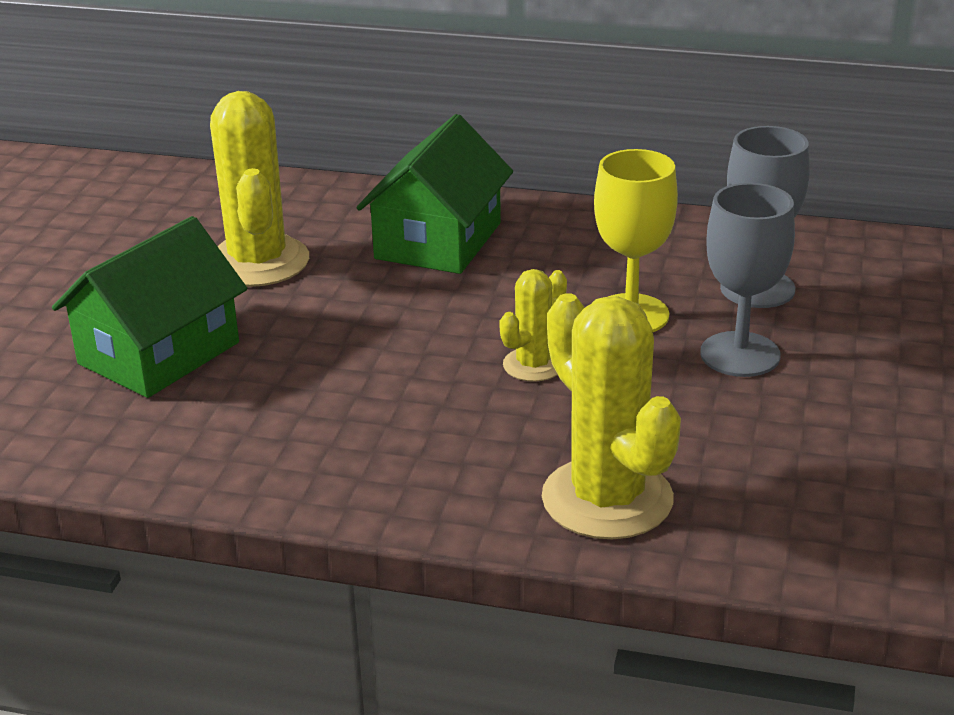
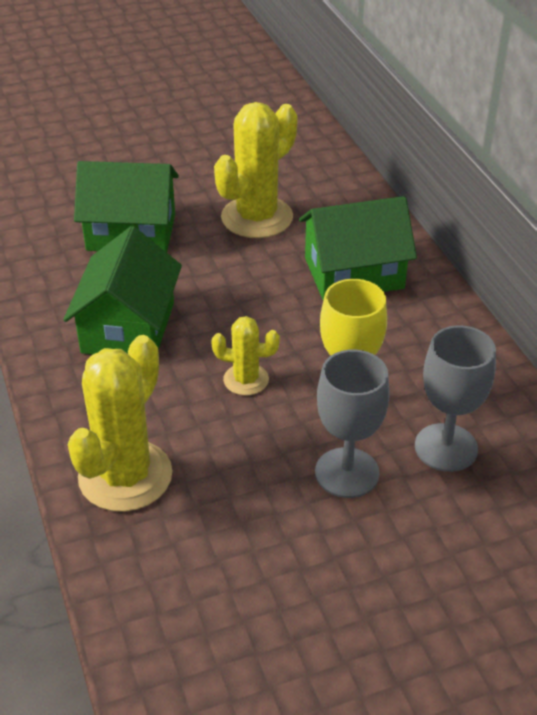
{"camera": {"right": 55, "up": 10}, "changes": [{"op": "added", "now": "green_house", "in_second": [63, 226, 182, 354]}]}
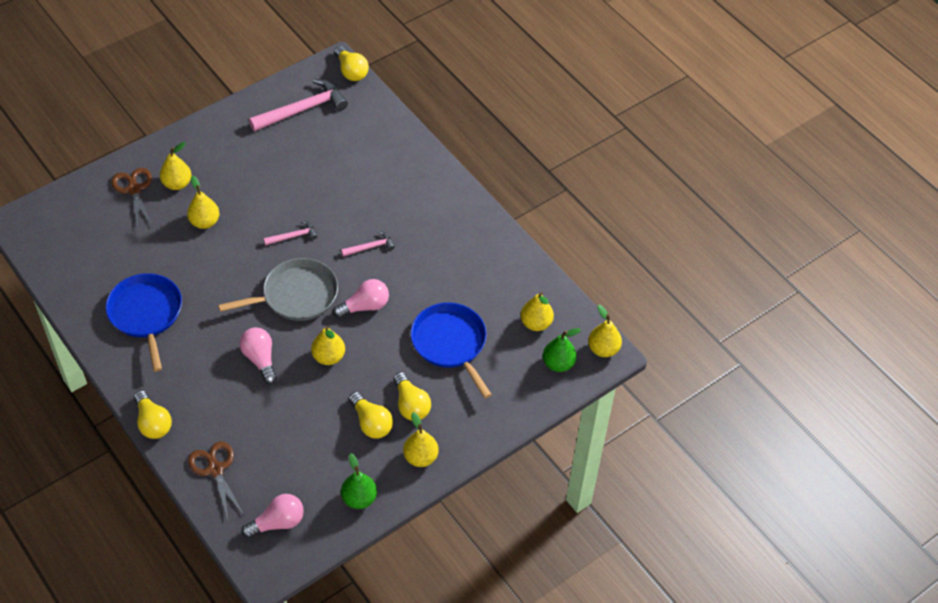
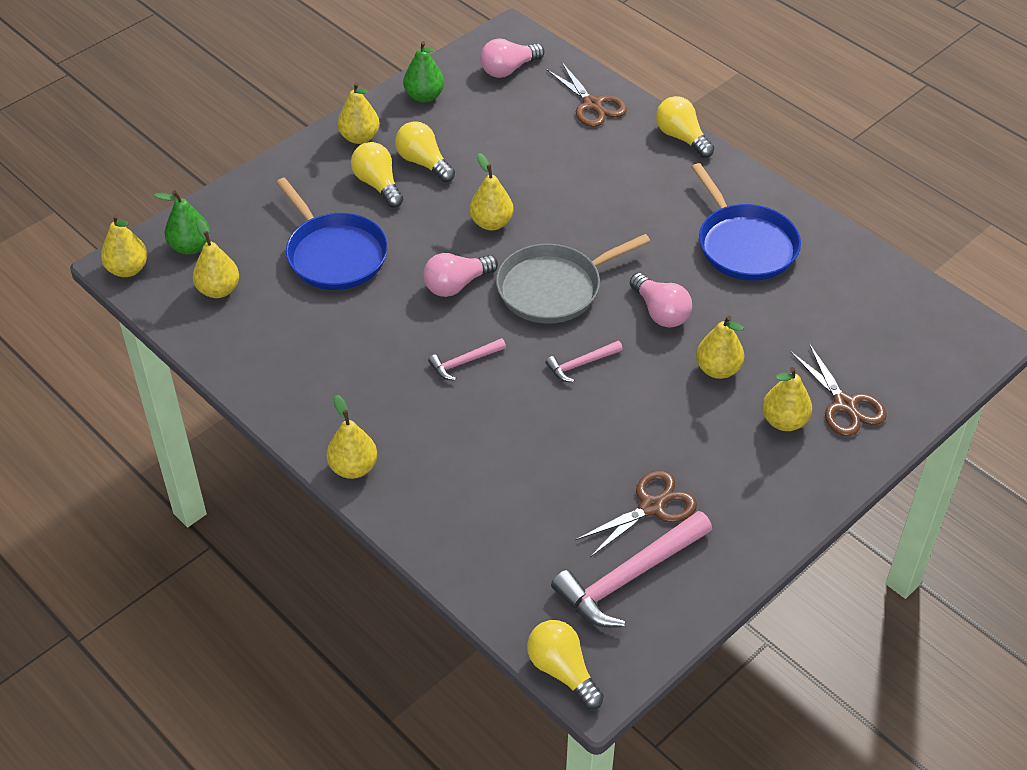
{"camera": {"right": 175, "up": -5}, "changes": [{"op": "added", "now": "yellow_pear", "in_second": [327, 395, 377, 479]}, {"op": "added", "now": "brown_scissors", "in_second": [575, 470, 697, 557]}, {"op": "moved", "was": "pink_light_bulb", "in_first": [239, 327, 277, 384], "in_second": [630, 273, 692, 327]}]}
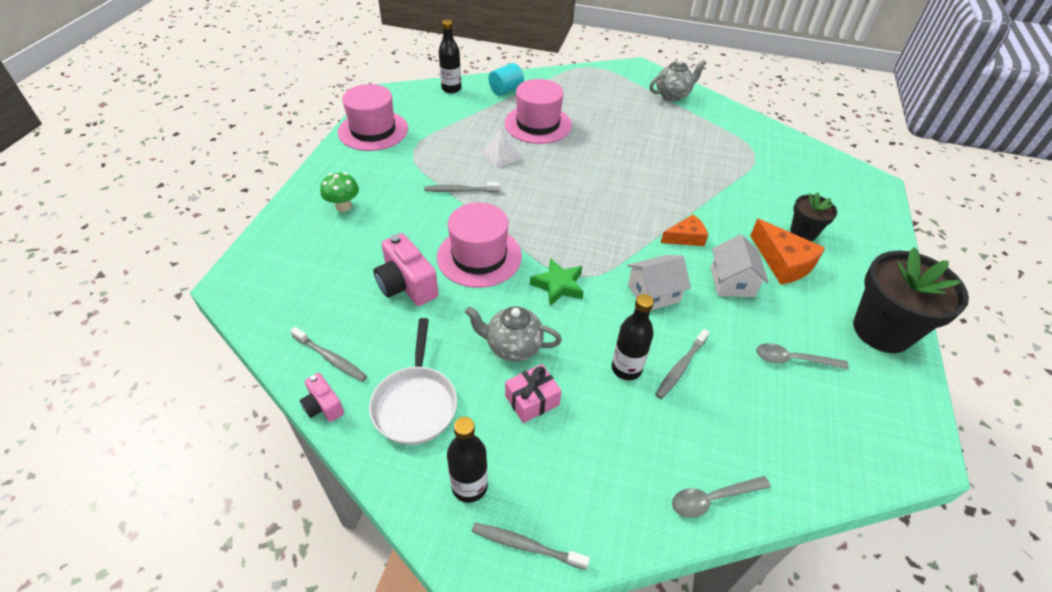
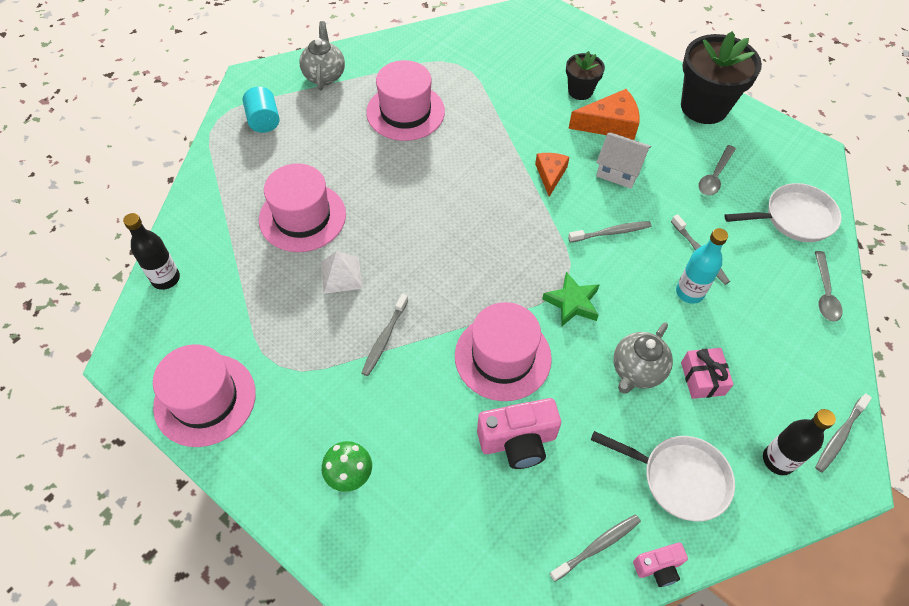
{"camera": {"right": -65, "up": 10}, "changes": [{"op": "added", "now": "pink_hat", "in_second": [366, 60, 445, 141]}, {"op": "added", "now": "white_pan", "in_second": [724, 183, 841, 242]}, {"op": "moved", "was": "turquoise_cylinder", "in_first": [489, 63, 524, 96], "in_second": [243, 87, 280, 133]}, {"op": "replaced", "was": "white_house", "now": "grey_toothbrush", "in_first": [627, 255, 691, 310], "in_second": [568, 221, 651, 242]}, {"op": "recoloured", "was": "black_bottle", "now": "turquoise_bottle", "in_first": [612, 294, 654, 380], "in_second": [676, 228, 728, 304]}]}
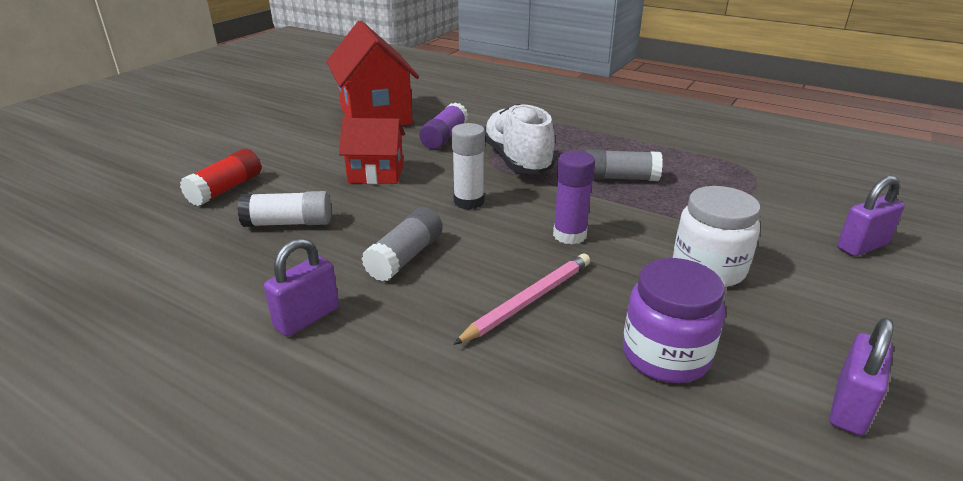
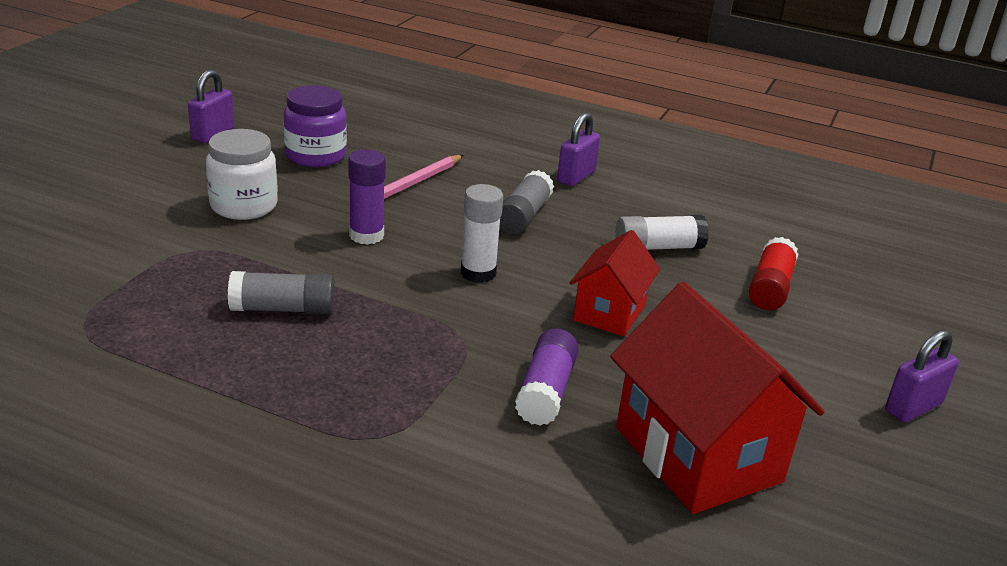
{"camera": {"right": 170, "up": 0}, "changes": [{"op": "removed", "was": "white_shoe", "in_first": [484, 104, 555, 174]}, {"op": "moved", "was": "purple_padlock", "in_first": [837, 176, 905, 256], "in_second": [885, 330, 959, 422]}, {"op": "turned", "was": "red_house", "in_first": [339, 118, 405, 184], "in_second": [570, 230, 660, 336], "clockwise": -60}]}
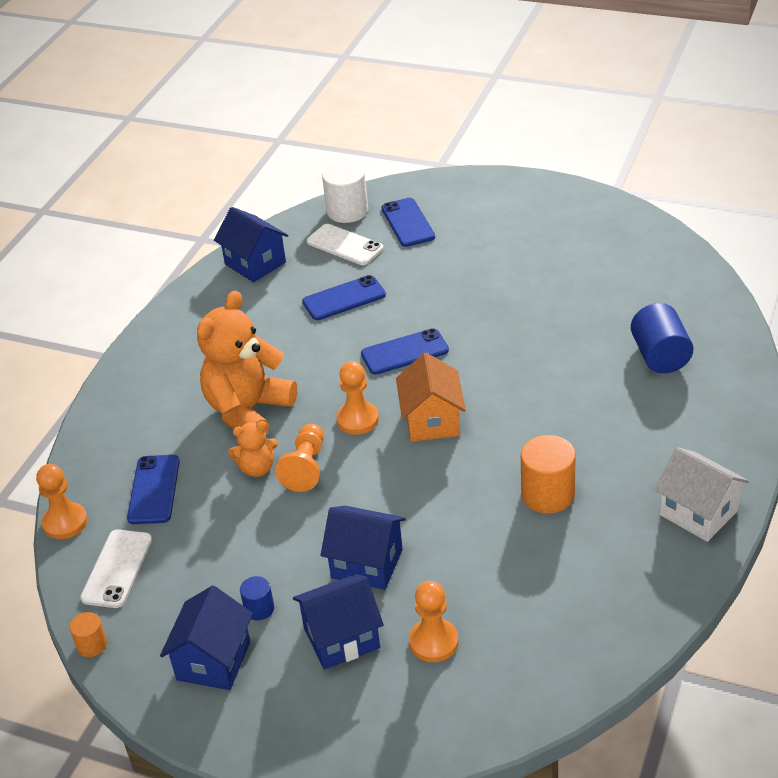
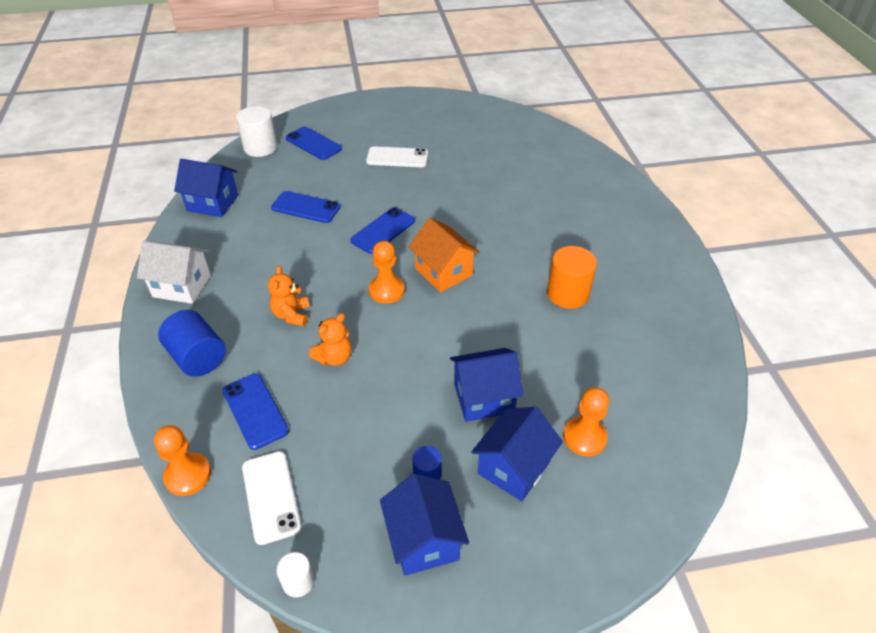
{"camera": {"right": -35, "up": 5}, "changes": [{"op": "removed", "was": "orange_pawn", "in_first": [275, 424, 324, 492]}, {"op": "moved", "was": "white_phone", "in_first": [307, 224, 384, 265], "in_second": [366, 146, 428, 167]}, {"op": "moved", "was": "blue_cylinder", "in_first": [631, 303, 694, 373], "in_second": [158, 310, 226, 377]}, {"op": "moved", "was": "white_house", "in_first": [654, 447, 749, 542], "in_second": [137, 241, 211, 304]}, {"op": "recoloured", "was": "orange_cylinder", "now": "white_cylinder", "in_first": [70, 612, 107, 657], "in_second": [277, 552, 314, 597]}, {"op": "turned", "was": "blue_phone", "in_first": [302, 275, 386, 320], "in_second": [271, 191, 340, 223], "clockwise": 75}, {"op": "resized", "was": "orange_teddy_bear", "in_first": [197, 291, 297, 434], "in_second": [268, 266, 310, 326], "ratio": 0.49}]}
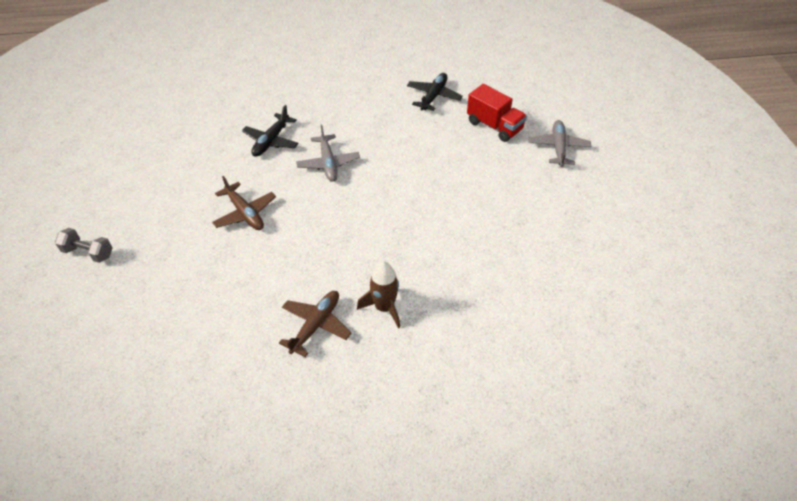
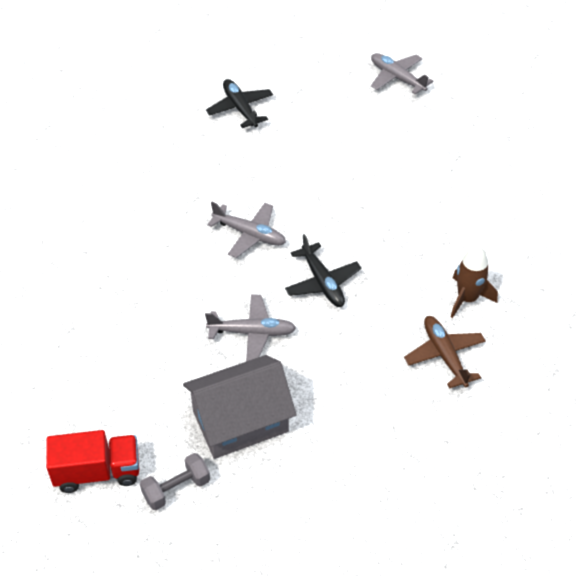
{"camera": {"right": -50, "up": 0}, "changes": [{"op": "added", "now": "grey_house", "in_second": [183, 355, 296, 459]}, {"op": "moved", "was": "black_plane", "in_first": [242, 105, 299, 157], "in_second": [285, 234, 362, 307]}, {"op": "moved", "was": "red_truck", "in_first": [467, 84, 527, 142], "in_second": [46, 430, 139, 493]}, {"op": "recoloured", "was": "brown_plane", "now": "grey_plane", "in_first": [212, 176, 276, 230], "in_second": [205, 294, 296, 361]}]}
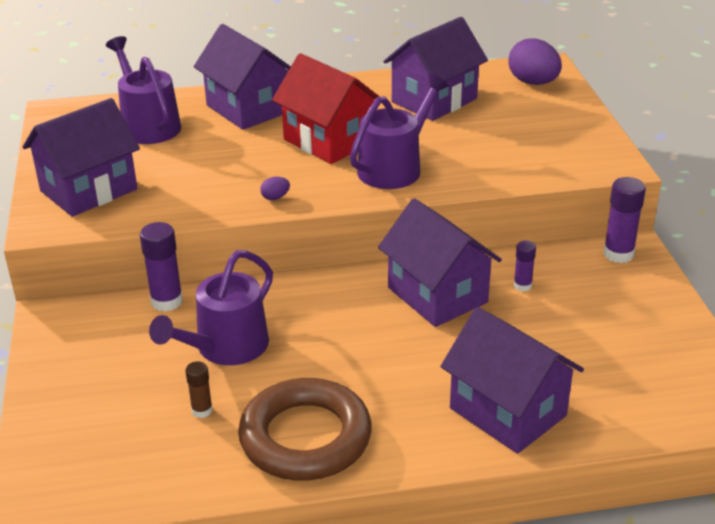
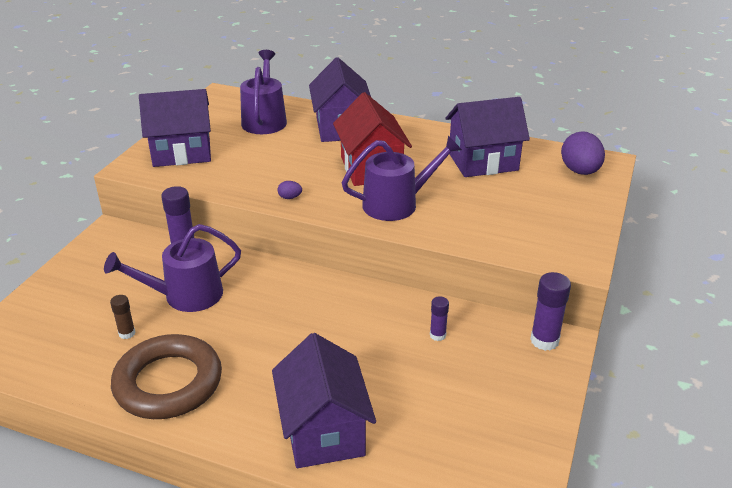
{"camera": {"right": 30, "up": 0}, "changes": [{"op": "removed", "was": "purple_house", "in_first": [378, 198, 502, 327]}]}
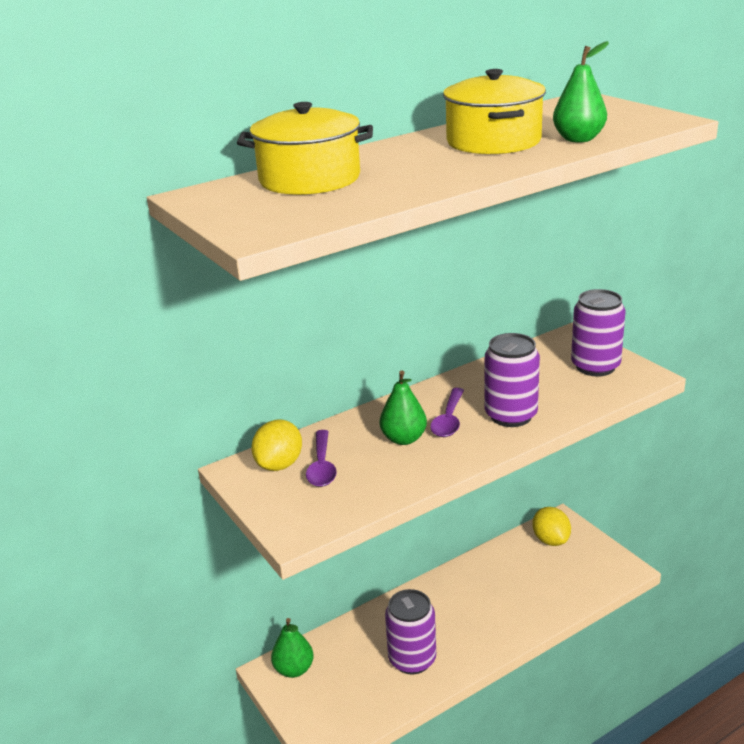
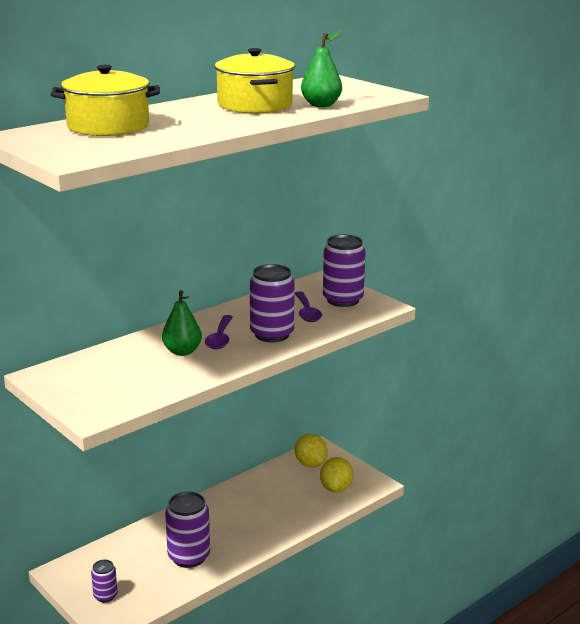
{"camera": {"right": -10, "up": -5}, "changes": [{"op": "removed", "was": "green_pear", "in_first": [271, 618, 314, 678]}, {"op": "added", "now": "purple_can", "in_second": [91, 560, 118, 602]}, {"op": "moved", "was": "yellow_lemon", "in_first": [251, 420, 302, 471], "in_second": [320, 457, 353, 493]}, {"op": "moved", "was": "purple_spoon", "in_first": [306, 430, 337, 487], "in_second": [294, 291, 322, 322]}]}
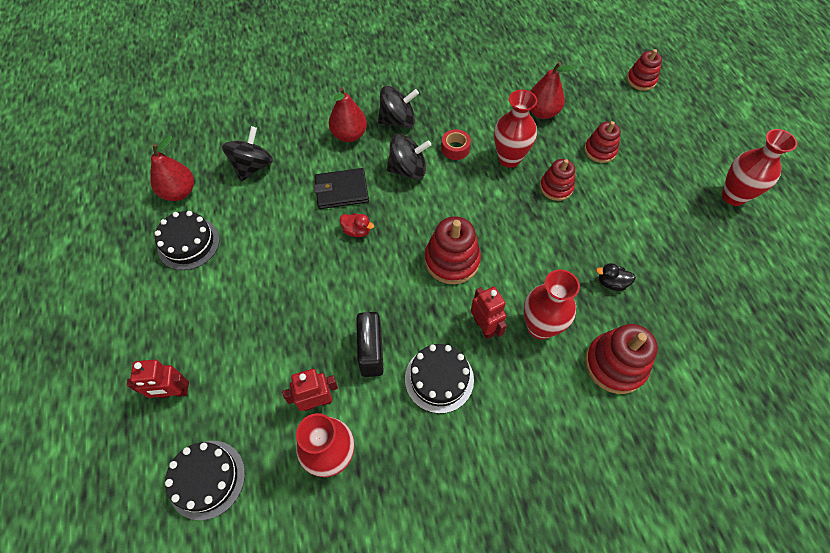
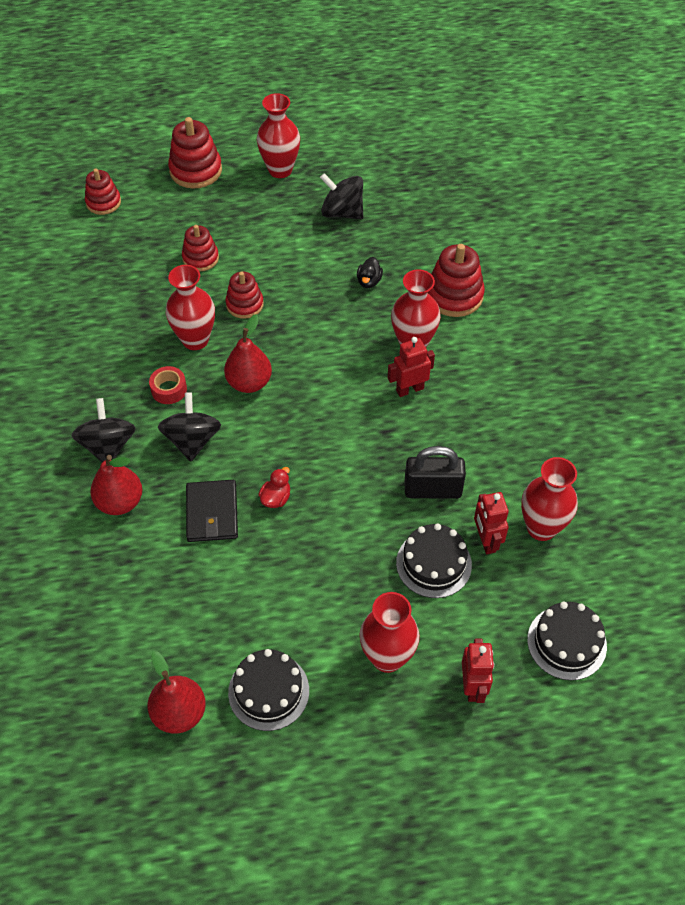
{"camera": {"right": -85, "up": -5}, "changes": [{"op": "added", "now": "red_vase", "in_second": [359, 592, 420, 673]}, {"op": "moved", "was": "black_spinning_top", "in_first": [222, 126, 273, 182], "in_second": [320, 173, 363, 219]}, {"op": "moved", "was": "black_cake", "in_first": [405, 344, 474, 413], "in_second": [396, 523, 472, 598]}, {"op": "moved", "was": "red_stacking_toy", "in_first": [425, 216, 481, 284], "in_second": [168, 117, 222, 189]}, {"op": "moved", "was": "red_pear", "in_first": [530, 62, 577, 119], "in_second": [224, 314, 272, 393]}]}
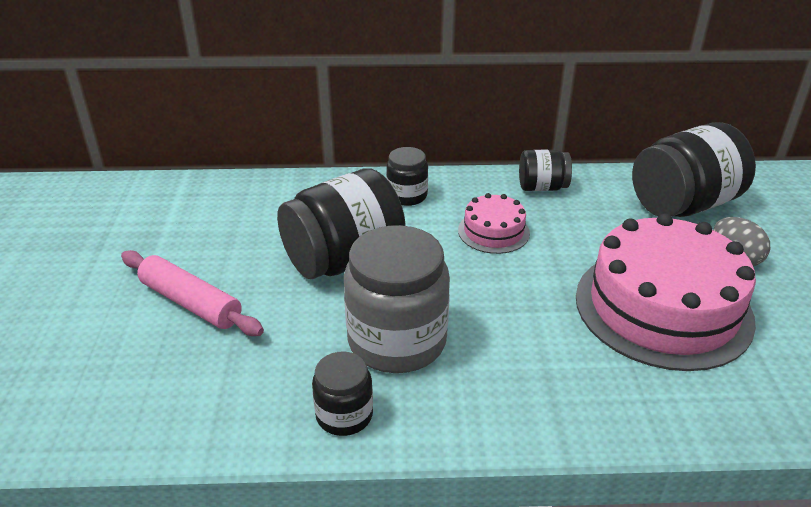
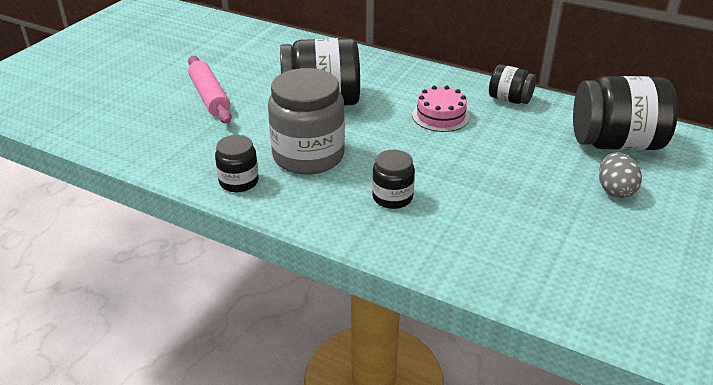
{"camera": {"right": 30, "up": 0}, "changes": [{"op": "removed", "was": "pink_cake", "in_first": [576, 213, 756, 371]}, {"op": "moved", "was": "black_jar", "in_first": [386, 147, 428, 206], "in_second": [372, 150, 415, 209]}]}
